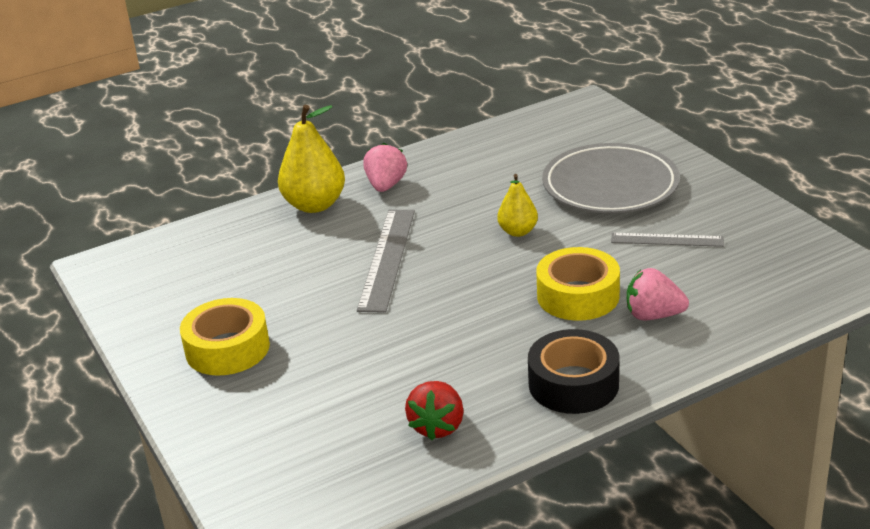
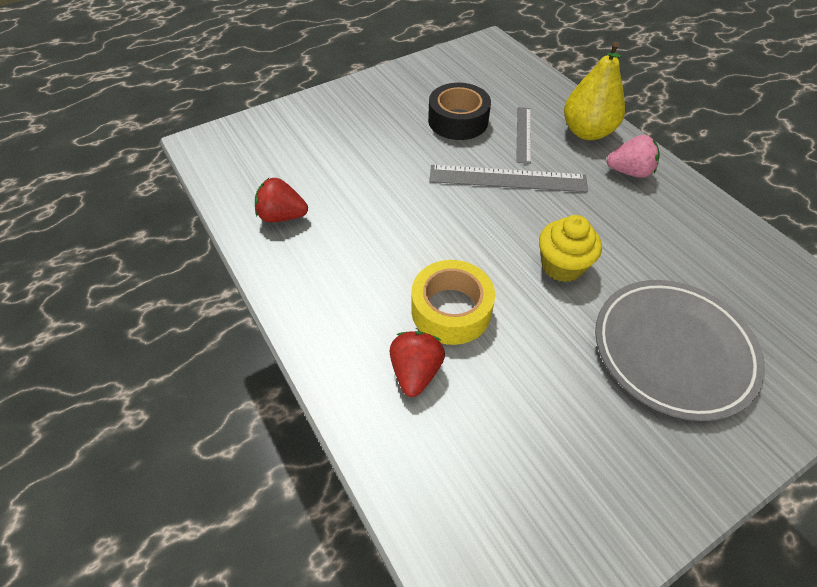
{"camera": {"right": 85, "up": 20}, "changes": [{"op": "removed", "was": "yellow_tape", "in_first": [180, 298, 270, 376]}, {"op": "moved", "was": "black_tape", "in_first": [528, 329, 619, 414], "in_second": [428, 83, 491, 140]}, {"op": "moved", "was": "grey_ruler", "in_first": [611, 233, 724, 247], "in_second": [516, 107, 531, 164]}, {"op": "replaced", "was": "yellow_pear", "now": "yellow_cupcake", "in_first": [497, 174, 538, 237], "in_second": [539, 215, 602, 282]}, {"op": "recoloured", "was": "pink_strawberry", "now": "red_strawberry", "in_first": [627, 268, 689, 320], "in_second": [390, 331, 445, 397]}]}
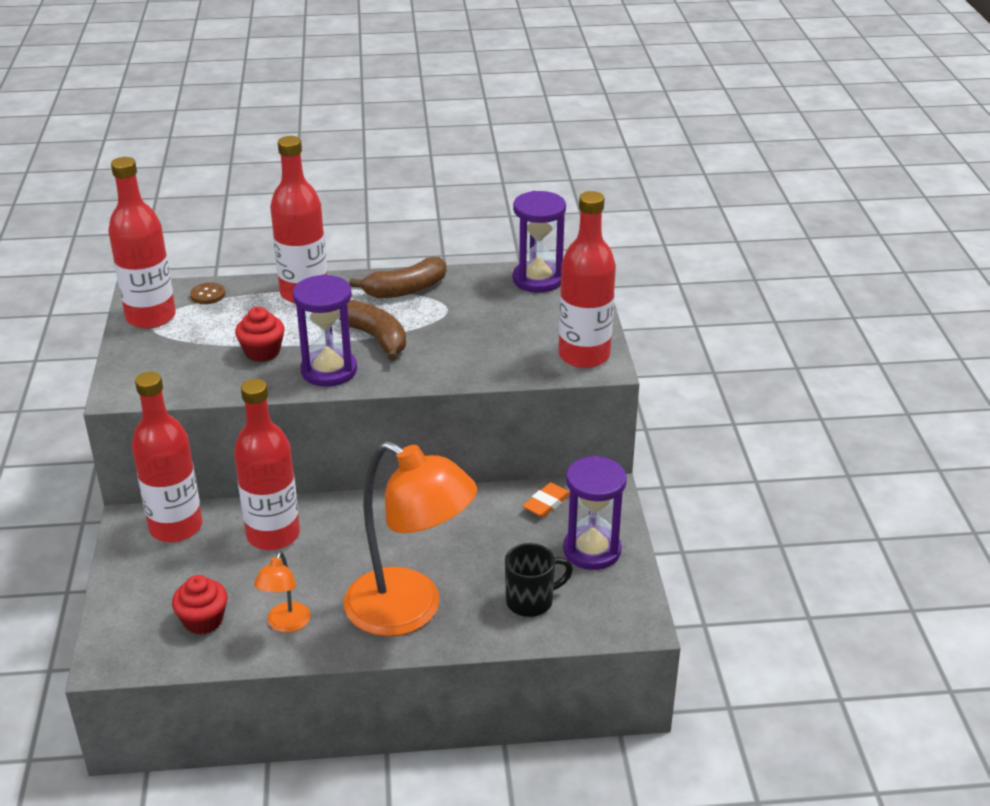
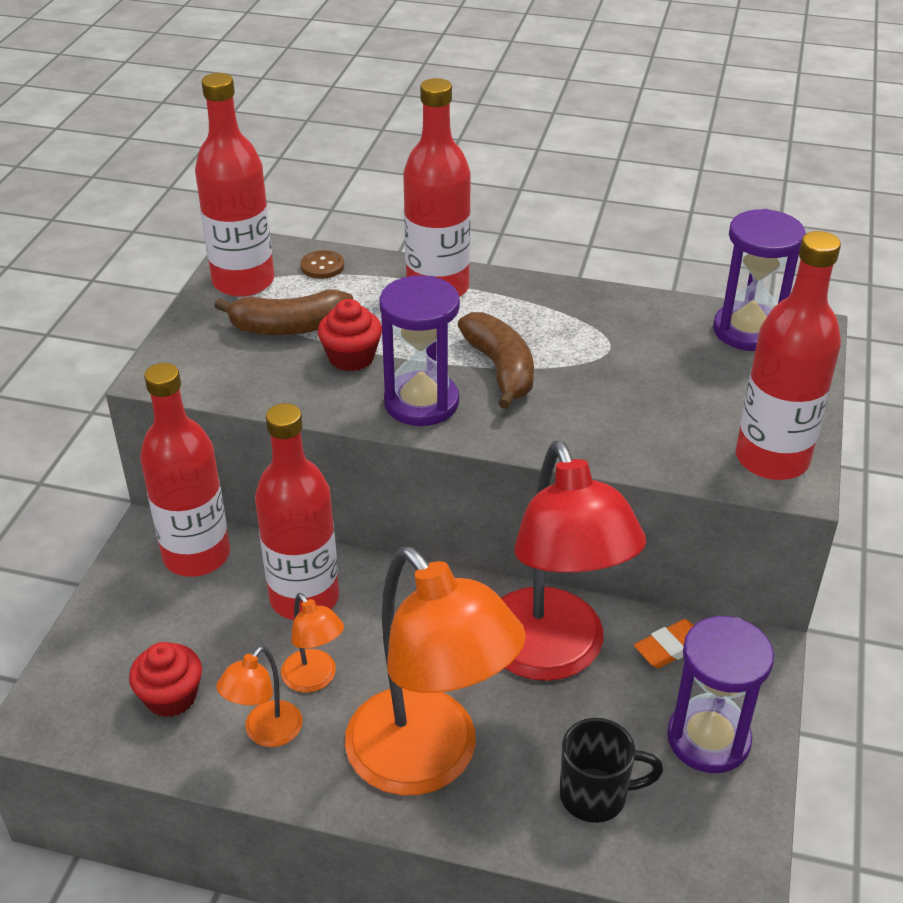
{"camera": {"right": 20, "up": 5}, "changes": [{"op": "added", "now": "orange_lamp", "in_second": [281, 593, 344, 693]}, {"op": "added", "now": "red_lamp", "in_second": [501, 441, 646, 681]}, {"op": "moved", "was": "brown_banana", "in_first": [349, 257, 446, 298], "in_second": [215, 290, 353, 335]}]}
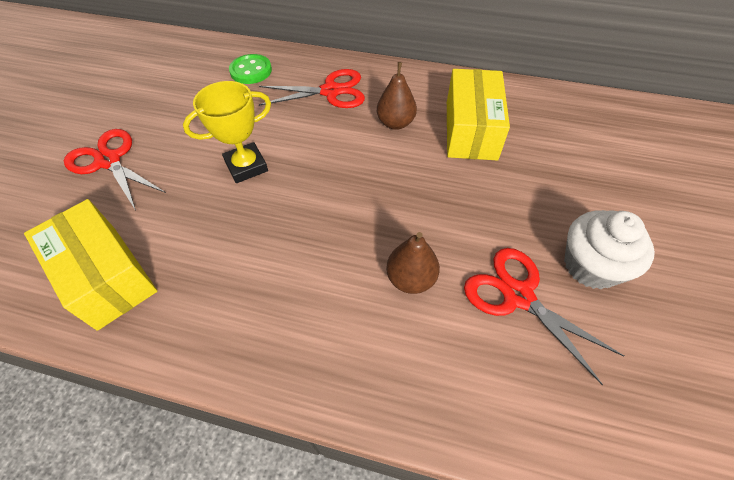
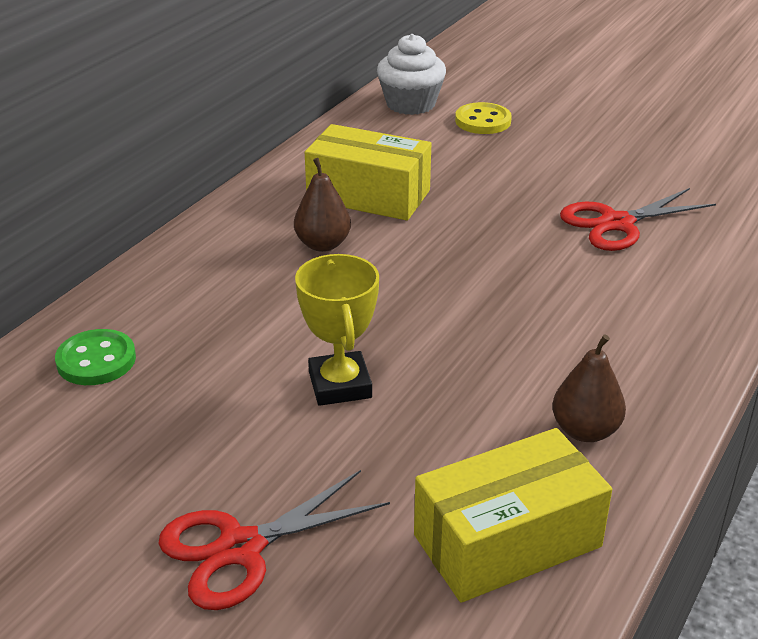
{"camera": {"right": -75, "up": -20}, "changes": [{"op": "removed", "was": "red_scissors", "in_first": [259, 69, 365, 108]}, {"op": "added", "now": "yellow_button", "in_second": [455, 102, 512, 134]}, {"op": "moved", "was": "brown_pear", "in_first": [386, 232, 440, 294], "in_second": [552, 334, 626, 442]}, {"op": "moved", "was": "white_cupcake", "in_first": [564, 210, 655, 289], "in_second": [377, 34, 446, 115]}]}
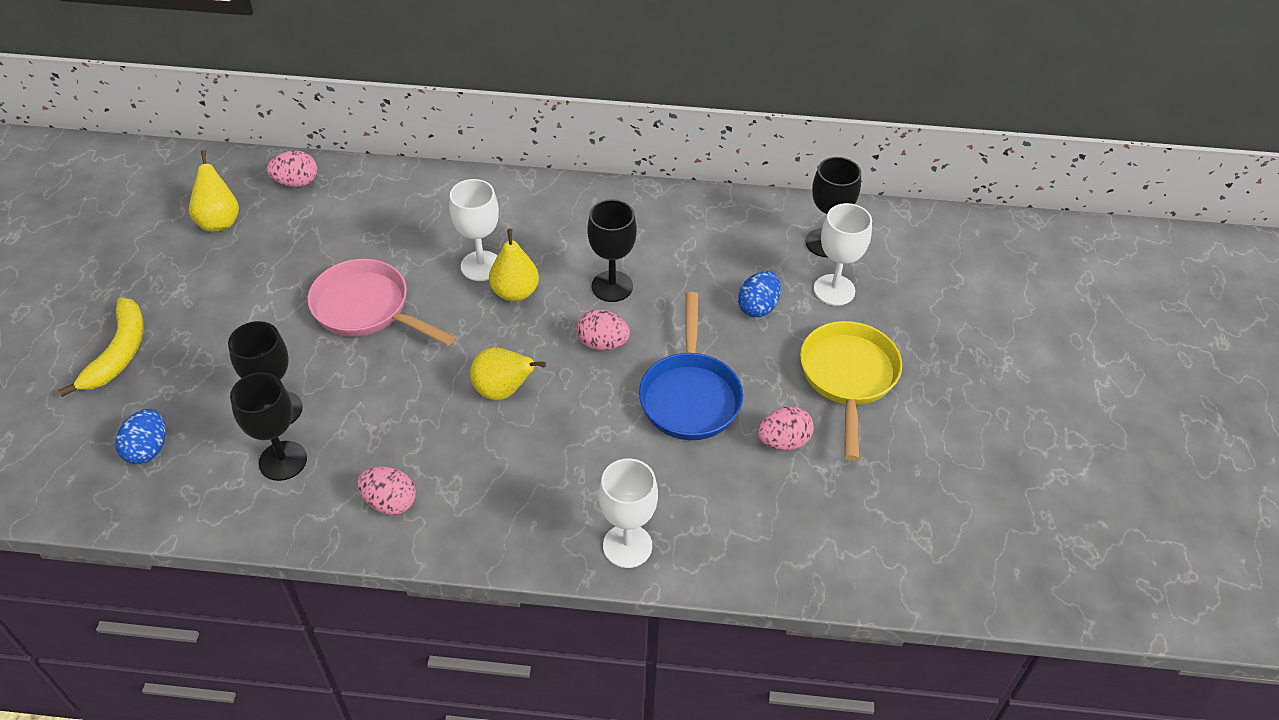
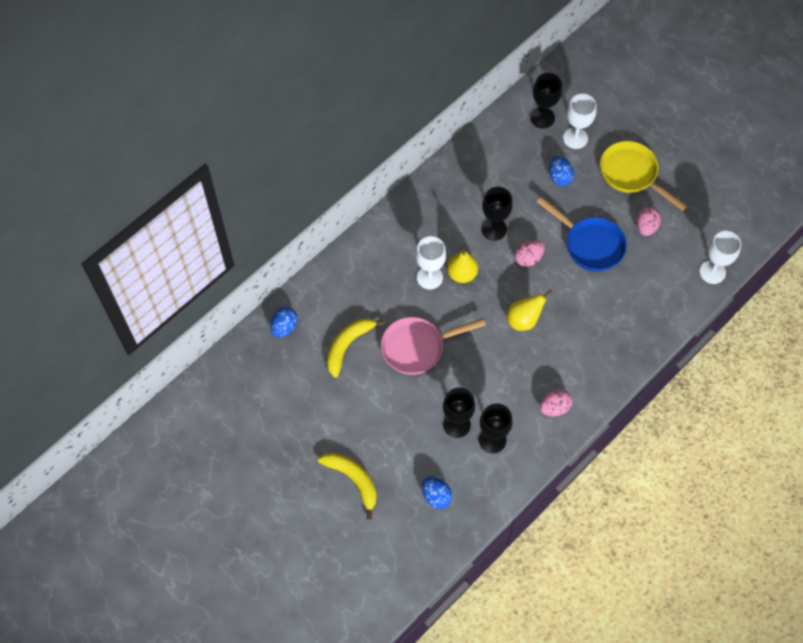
{"camera": {"right": -50, "up": 15}, "changes": [{"op": "removed", "was": "yellow_pear", "in_first": [189, 150, 239, 232]}, {"op": "added", "now": "yellow_banana", "in_second": [327, 318, 385, 378]}, {"op": "moved", "was": "white_goblet", "in_first": [599, 459, 658, 568], "in_second": [699, 231, 741, 284]}, {"op": "recoloured", "was": "pink_egg", "now": "blue_egg", "in_first": [267, 151, 317, 187], "in_second": [270, 307, 298, 338]}]}
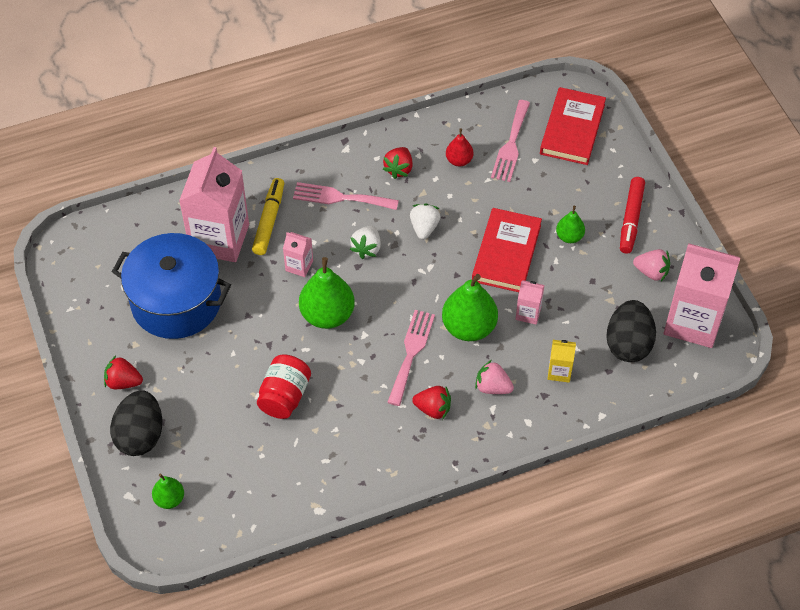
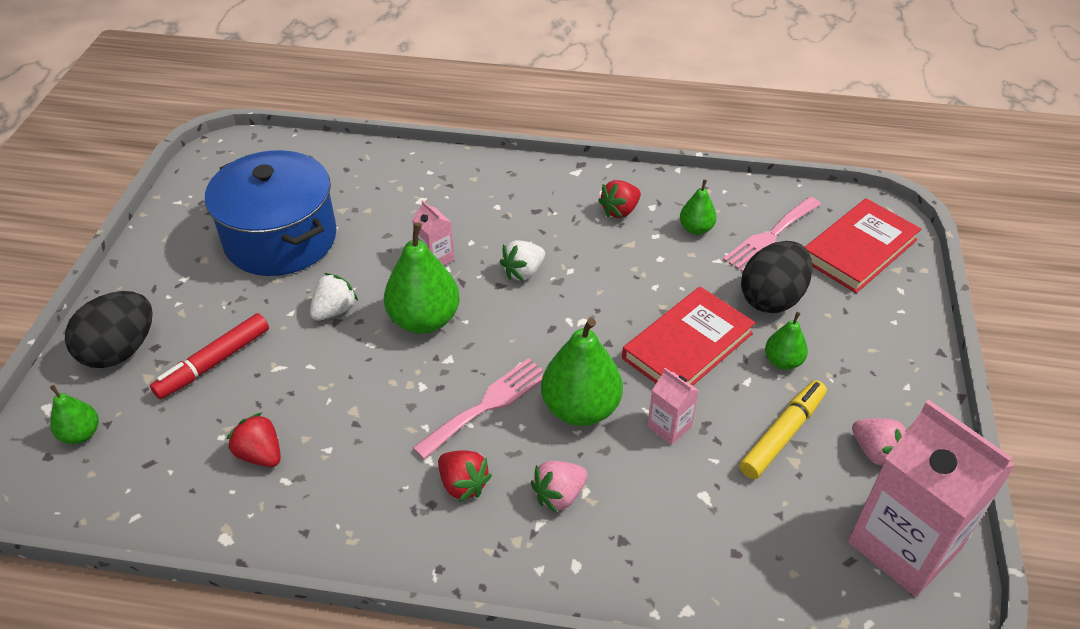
{"camera": {"right": 30, "up": -10}, "changes": [{"op": "removed", "was": "pink_carton", "in_first": [179, 147, 249, 262]}, {"op": "removed", "was": "red_jar", "in_first": [257, 354, 311, 419]}, {"op": "removed", "was": "pink_fork", "in_first": [293, 182, 399, 210]}, {"op": "removed", "was": "yellow_carton", "in_first": [548, 340, 576, 383]}, {"op": "moved", "was": "red_strawberry", "in_first": [104, 356, 143, 389], "in_second": [227, 412, 281, 467]}, {"op": "moved", "was": "yellow_marker", "in_first": [252, 178, 284, 255], "in_second": [739, 380, 827, 479]}, {"op": "moved", "was": "white_strawberry", "in_first": [410, 203, 441, 239], "in_second": [310, 273, 358, 321]}, {"op": "moved", "was": "black_egg", "in_first": [606, 300, 656, 362], "in_second": [741, 241, 813, 313]}, {"op": "moved", "was": "red_marker", "in_first": [620, 177, 645, 254], "in_second": [150, 313, 269, 399]}, {"op": "recoloured", "was": "red_pear", "now": "green_pear", "in_first": [446, 129, 473, 166], "in_second": [680, 179, 717, 235]}, {"op": "turned", "was": "pink_strawberry", "in_first": [475, 360, 514, 394], "in_second": [531, 461, 588, 513], "clockwise": -90}]}
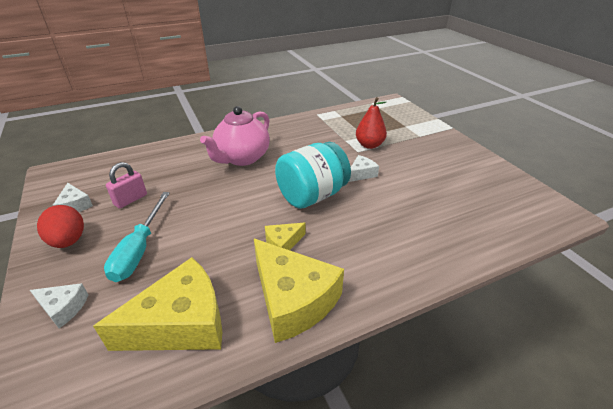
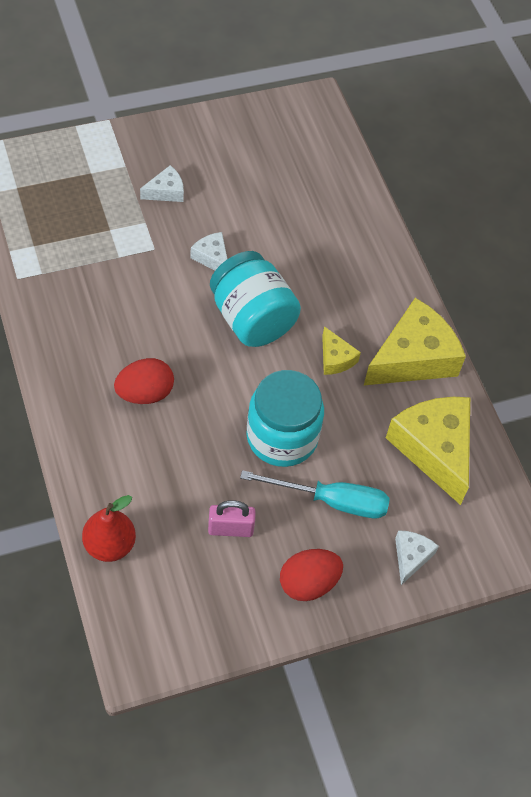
{"camera": {"right": -90, "up": 20}, "changes": [{"op": "added", "now": "turquoise_jar", "in_second": [246, 370, 324, 467]}, {"op": "moved", "was": "white_cheese", "in_first": [53, 183, 93, 212], "in_second": [140, 165, 184, 202]}, {"op": "moved", "was": "red_pear", "in_first": [356, 97, 387, 149], "in_second": [82, 495, 136, 562]}, {"op": "replaced", "was": "pink_teapot", "now": "red_egg", "in_first": [200, 106, 270, 166], "in_second": [114, 358, 174, 404]}, {"op": "turned", "was": "pink_padlock", "in_first": [106, 162, 147, 209], "in_second": [208, 500, 256, 537], "clockwise": -45}]}
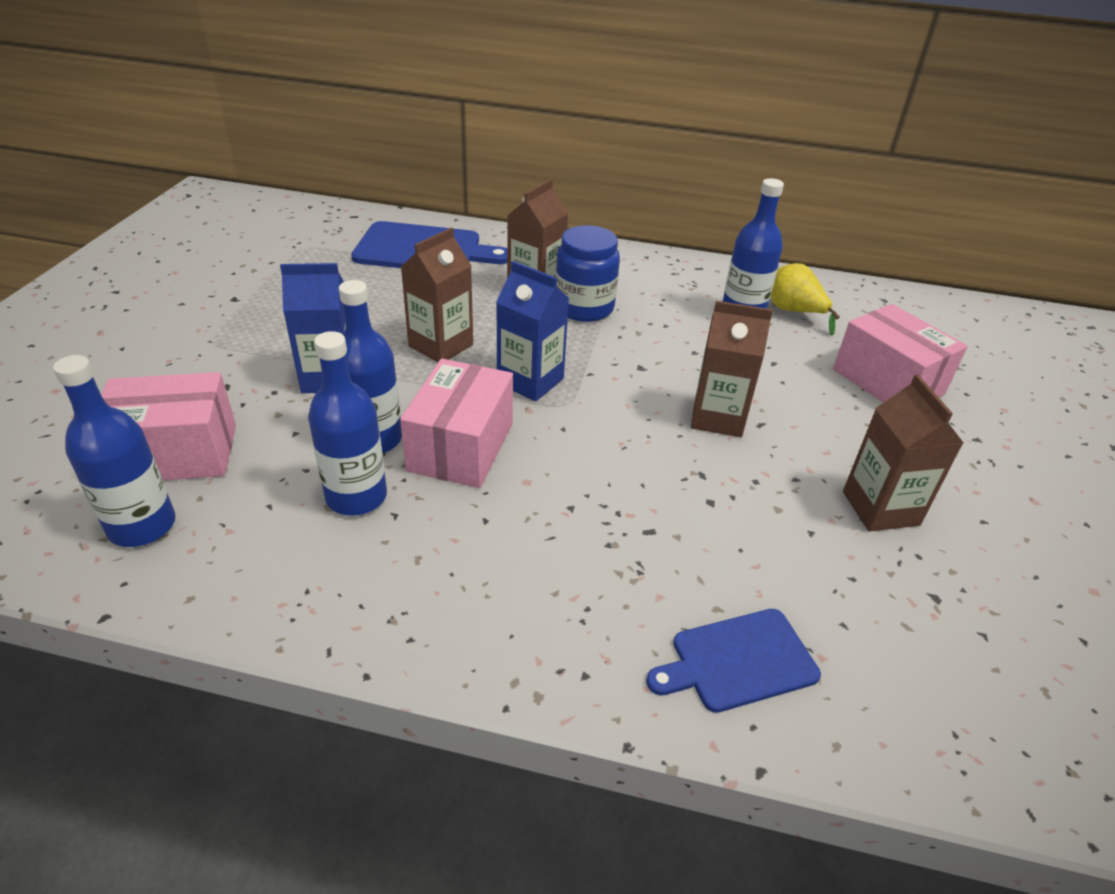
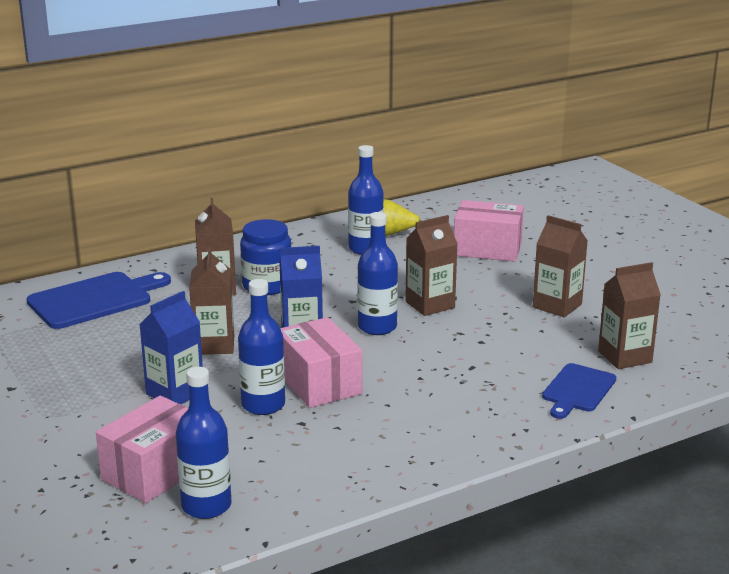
{"camera": {"right": -40, "up": -15}, "changes": [{"op": "added", "now": "brown_carton", "in_second": [598, 262, 661, 369]}, {"op": "moved", "was": "blue_bottle", "in_first": [308, 331, 387, 516], "in_second": [358, 212, 398, 335]}]}
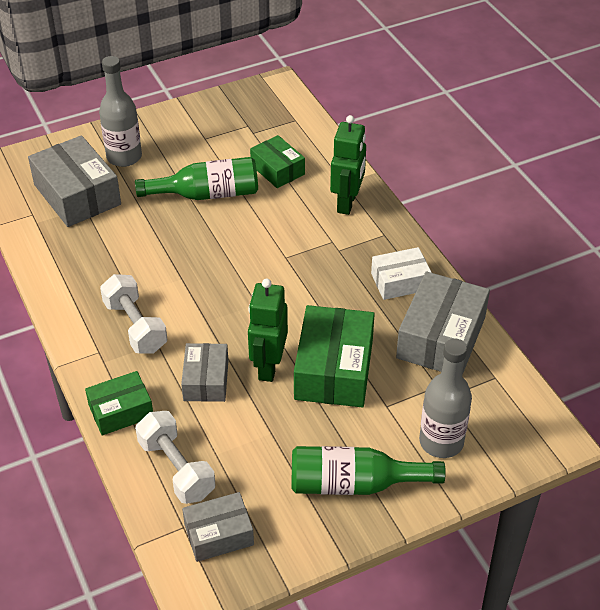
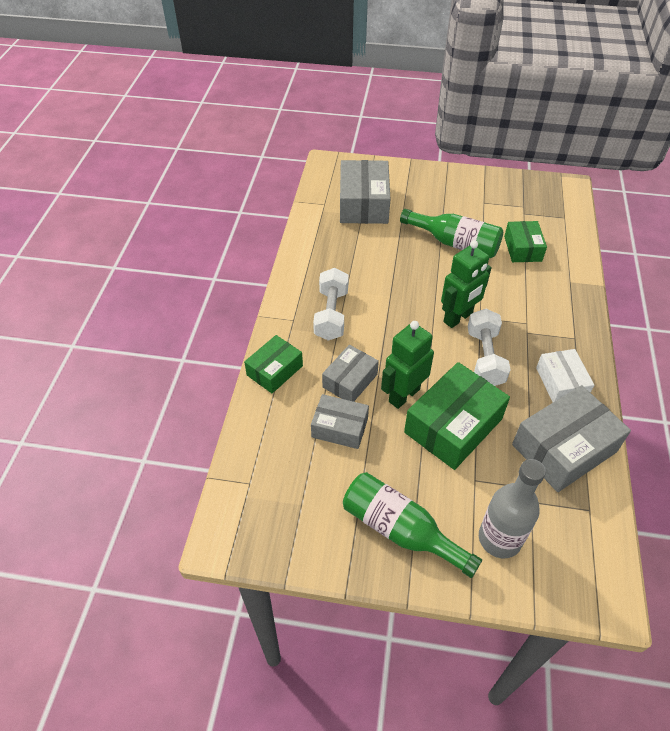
{"camera": {"right": 35, "up": 5}, "changes": [{"op": "removed", "was": "grey_bottle", "in_first": [99, 56, 142, 167]}, {"op": "moved", "was": "white_dumbbell", "in_first": [135, 411, 215, 504], "in_second": [468, 309, 510, 386]}, {"op": "moved", "was": "grey_box", "in_first": [182, 492, 254, 562], "in_second": [311, 394, 369, 449]}, {"op": "moved", "was": "green_robot", "in_first": [330, 115, 366, 215], "in_second": [441, 240, 492, 328]}, {"op": "turned", "was": "green_box", "in_first": [85, 371, 153, 435], "in_second": [244, 335, 303, 393], "clockwise": -60}, {"op": "turned", "was": "white_box", "in_first": [371, 247, 432, 300], "in_second": [536, 349, 594, 402], "clockwise": 60}]}
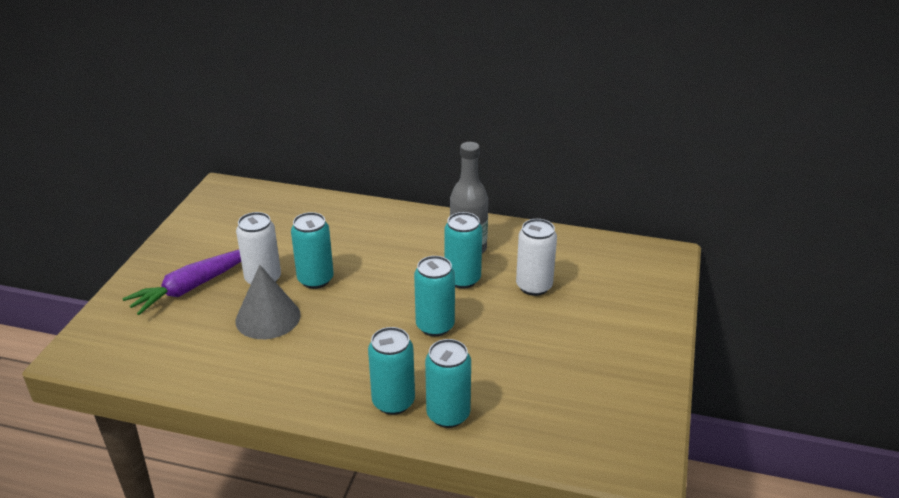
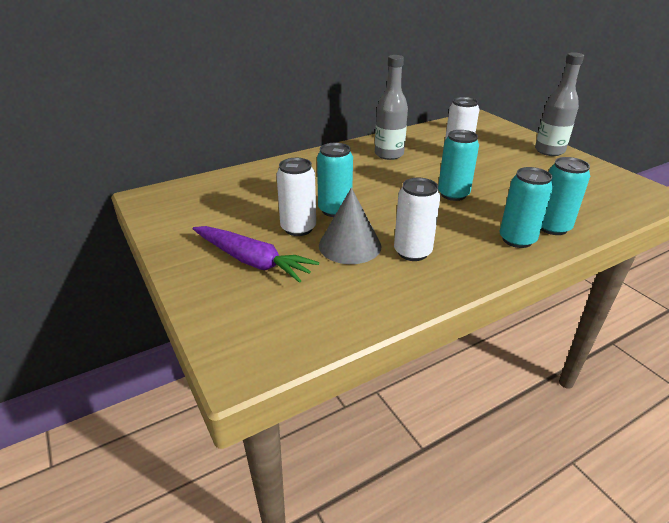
{"camera": {"right": -45, "up": 0}, "changes": [{"op": "removed", "was": "turquoise_can", "in_first": [444, 212, 482, 289]}, {"op": "added", "now": "white_can", "in_second": [394, 177, 440, 261]}, {"op": "added", "now": "grey_bottle", "in_second": [535, 53, 584, 156]}, {"op": "turned", "was": "purple_carrot", "in_first": [122, 250, 241, 315], "in_second": [193, 226, 319, 283], "clockwise": -60}]}
